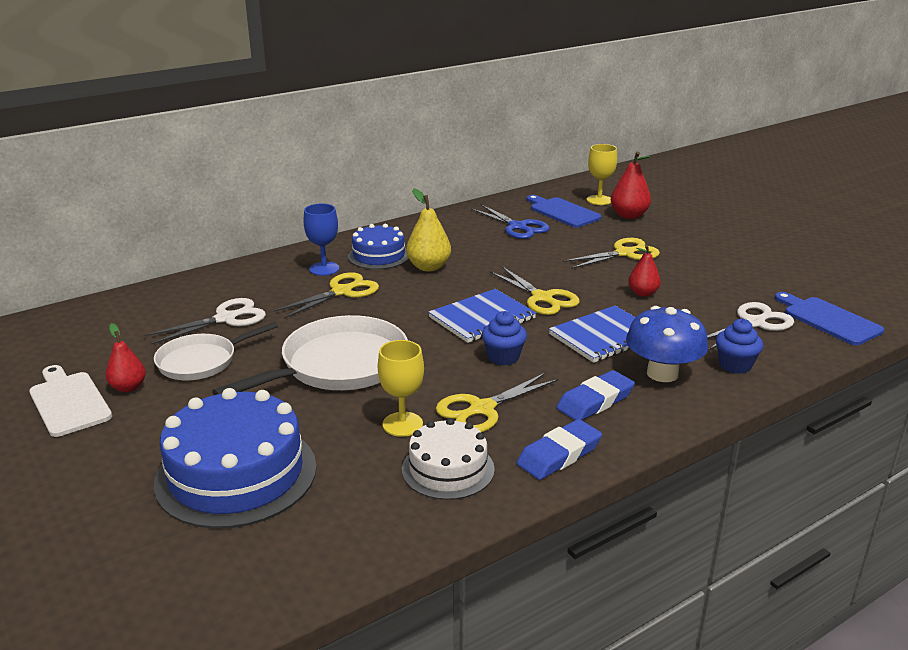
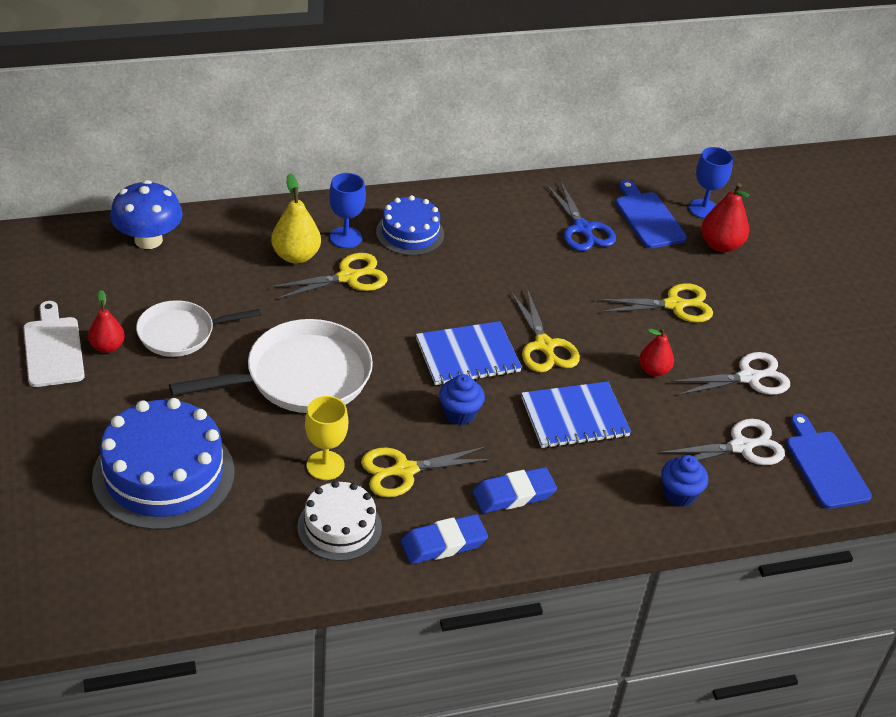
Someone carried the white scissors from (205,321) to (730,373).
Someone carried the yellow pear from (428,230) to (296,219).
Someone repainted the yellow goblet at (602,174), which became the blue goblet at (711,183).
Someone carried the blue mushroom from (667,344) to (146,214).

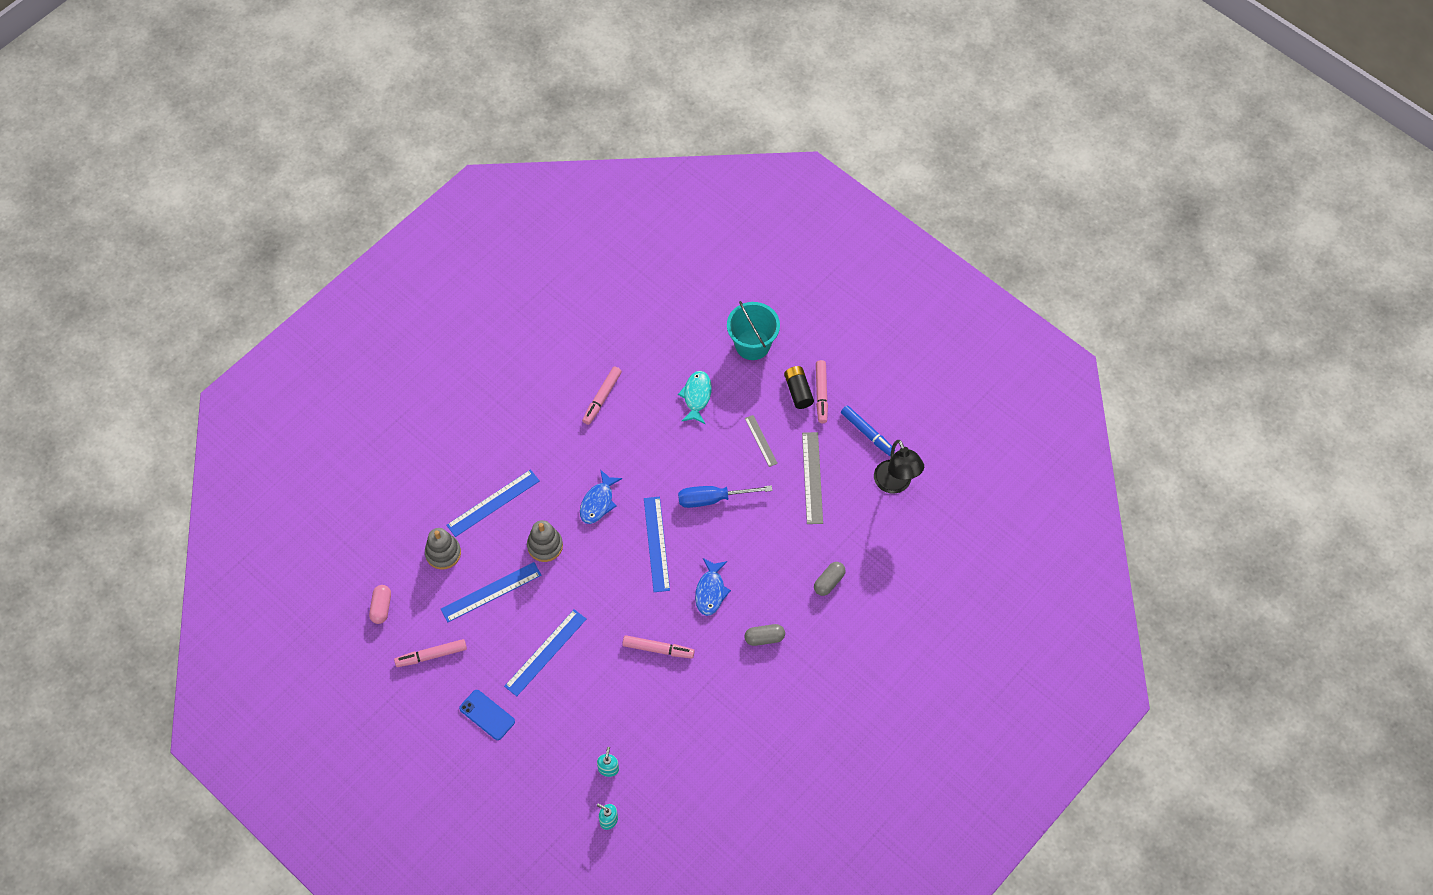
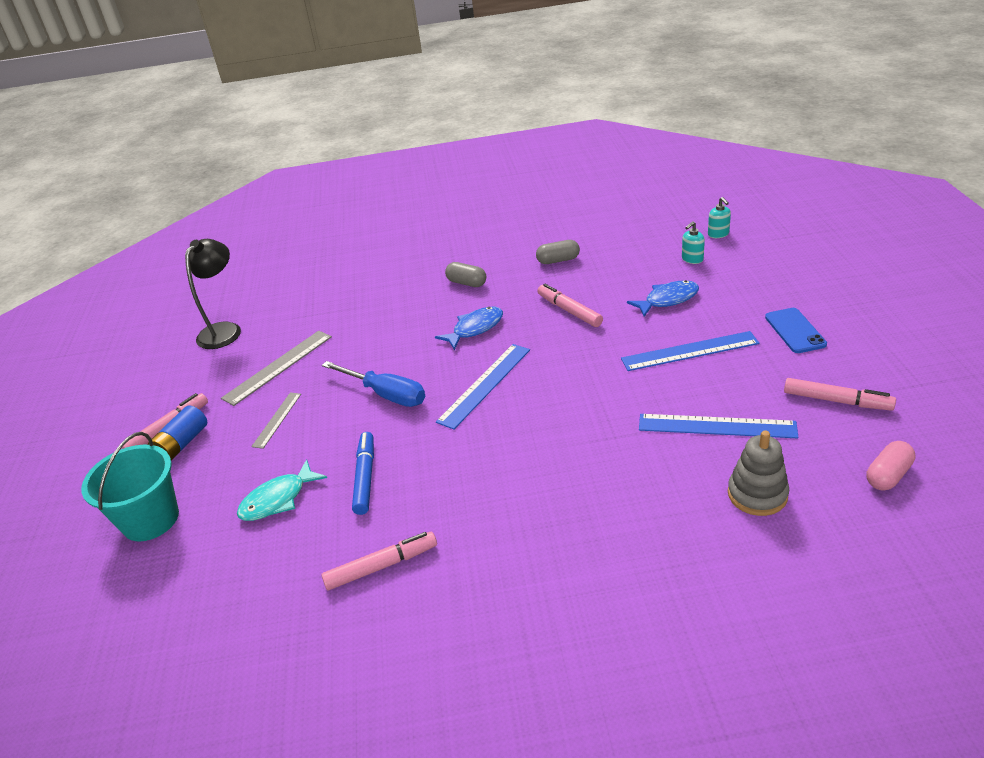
Someone took away the blue ruler at (493,503).
Someone took away the grey stacking toy at (545,541).
Someone carried the blue fish from (601,496) to (663,298).
Someone repainted the black battery at (799,387), which became the blue battery at (177,433).
Someone carried the grey capsule from (830,579) to (558,252).
Someone carried the blue marker from (868,431) to (363,473).

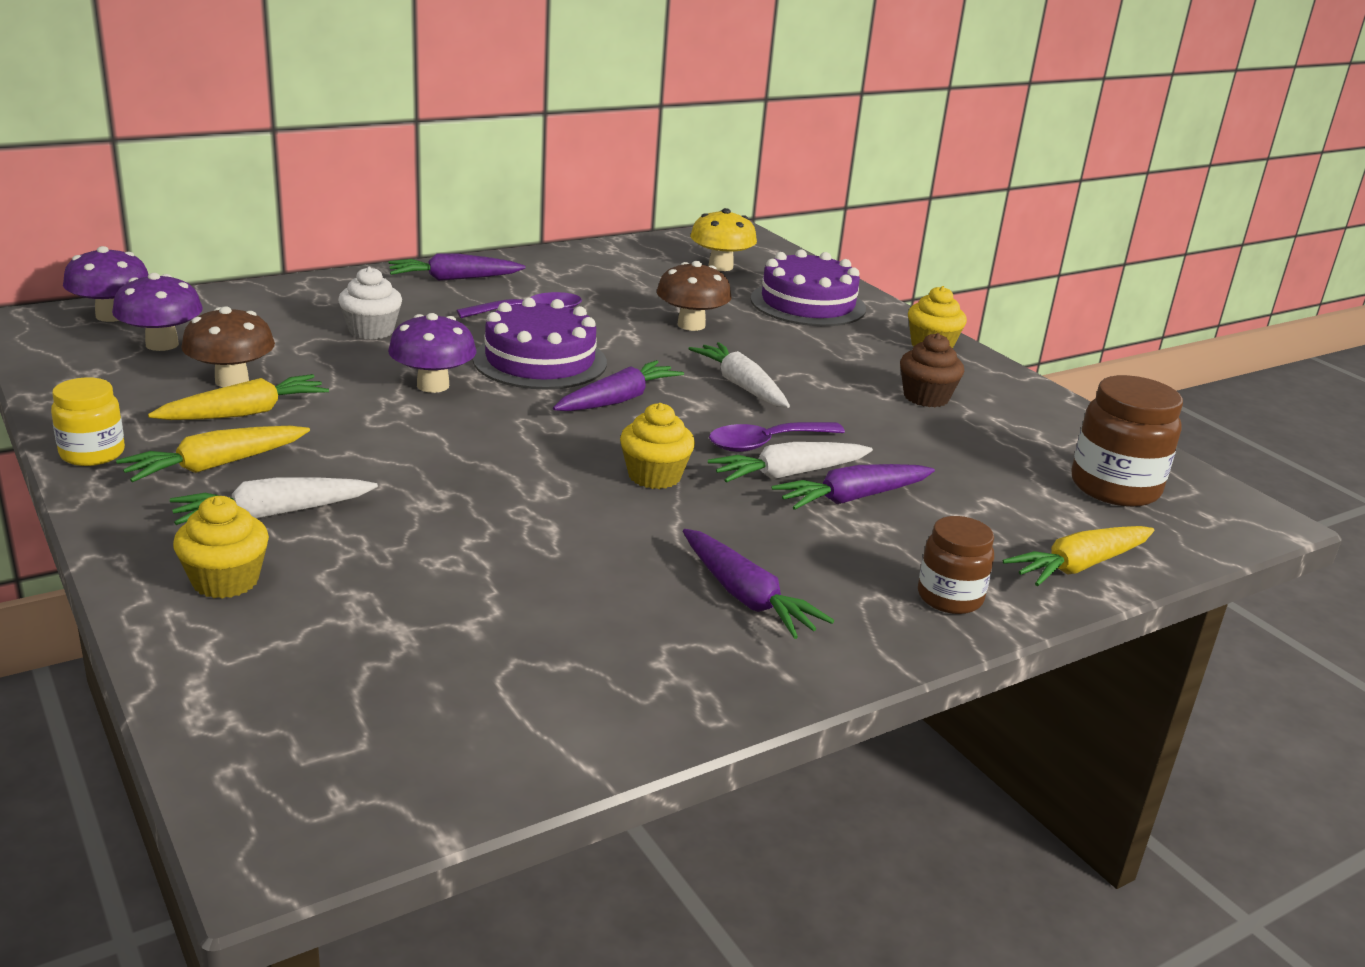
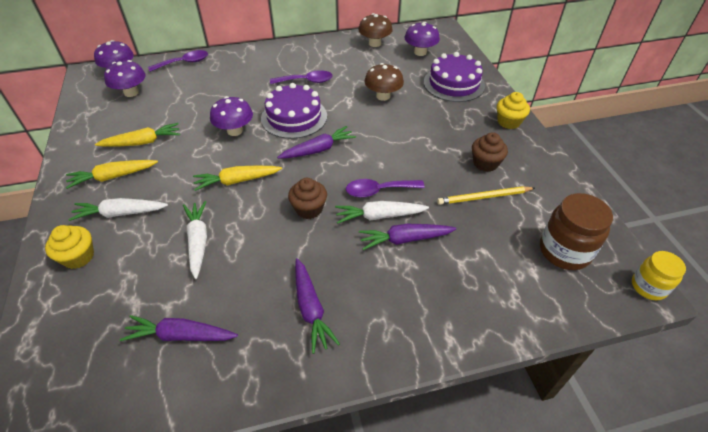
Someone carried the yellow jar from (88,421) to (659,275).
Someone carried the brown mushroom from (228,346) to (375,30).
Someone took away the white cupcake at (370,303).
Someone carried the purple carrot from (457,267) to (179,328).
Someone repainted the yellow cupcake at (657,446), which became the brown cupcake at (307,198).
Someone carried the white carrot from (739,375) to (195,240).
Someone repainted the yellow mushroom at (723,239), which became the purple mushroom at (422,39).
Someone took away the brown jar at (956,565).
Someone carried the yellow carrot from (1079,556) to (237,178).
Someone put down the purple spoon at (178,61).
Someone put down the yellow pencil at (486,195).

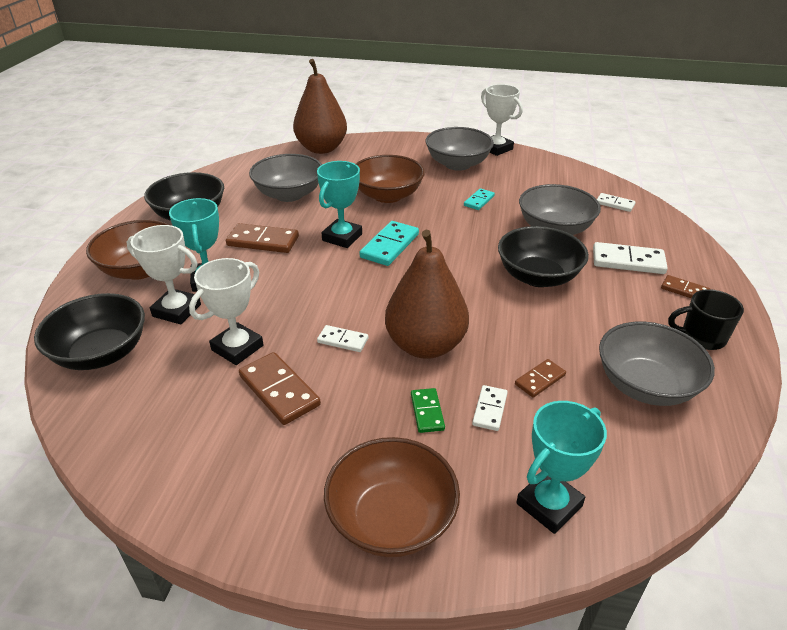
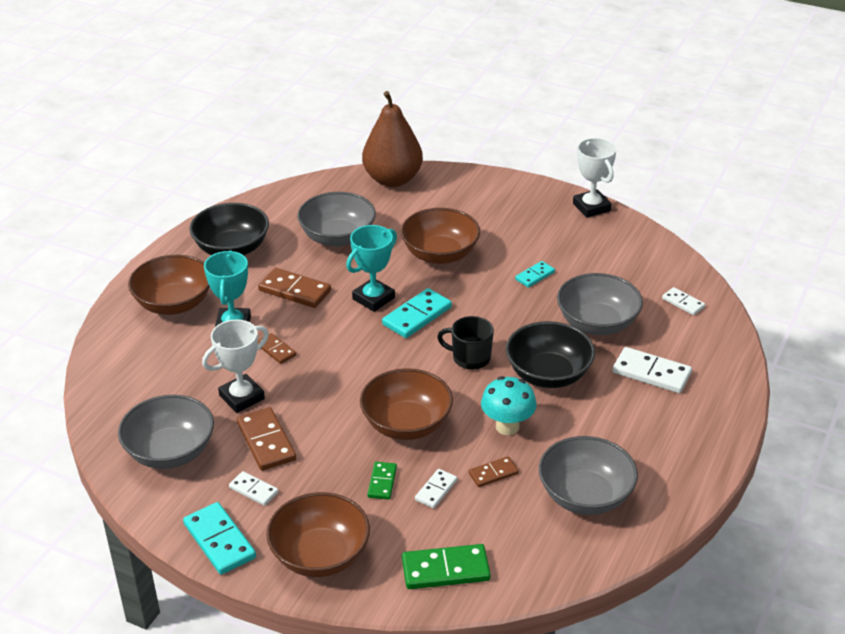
Someone took away the black bowl at (89,331).
Someone took away the white trophy at (164,274).
Someone carried the white domino from (342,338) to (254,488).
Someone swapped the brown pear at (427,294) for the brown bowl at (406,404).
Someone carried the grey bowl from (460,149) to (166,432).
Someone swapped the turquoise trophy at (561,467) for the green domino at (446,566).
Someone carried the brown domino from (685,286) to (277,348).
Someone carried the black mug from (706,319) to (465,343).
Someone put down the turquoise domino at (219,538).
Someone put down the turquoise mushroom at (508,405).

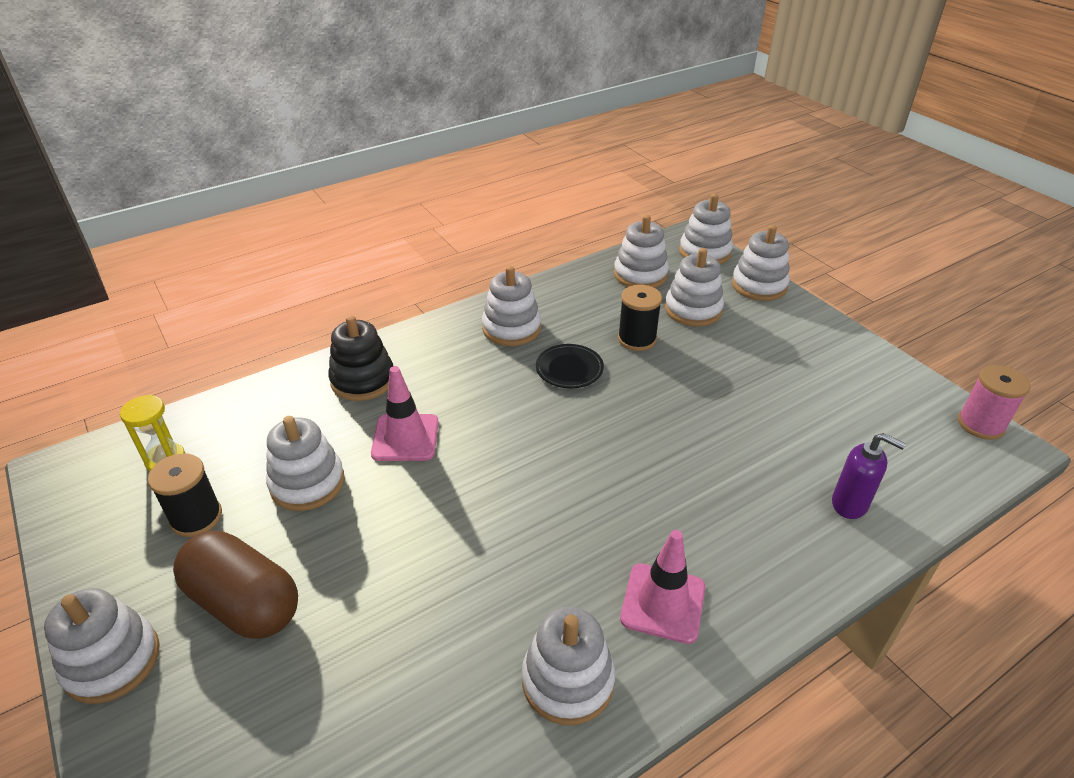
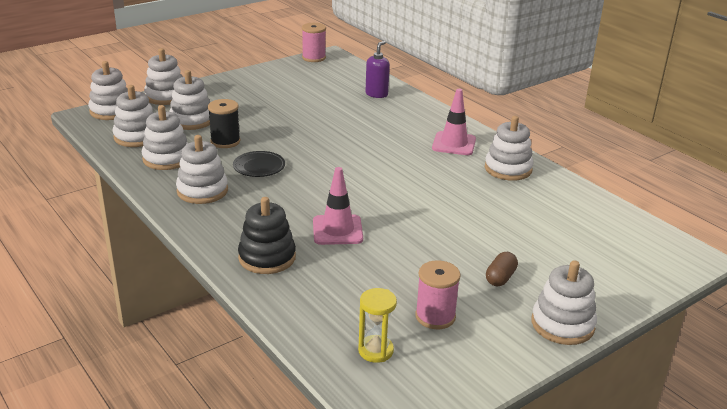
Someone repainted the black spool at (185,495), which became the pink spool at (438,295).
Someone scaled the brown capsule at (235,585) by 0.48.
Someone carried the white stacking toy from (305,463) to (165,137).

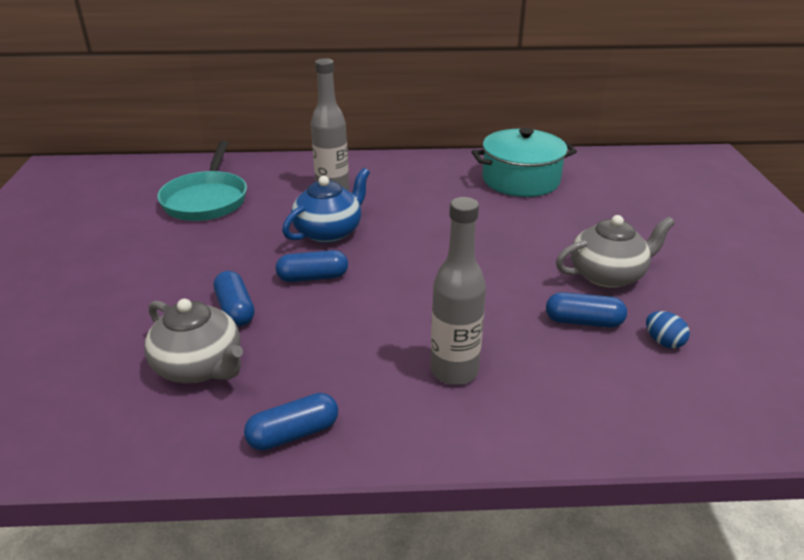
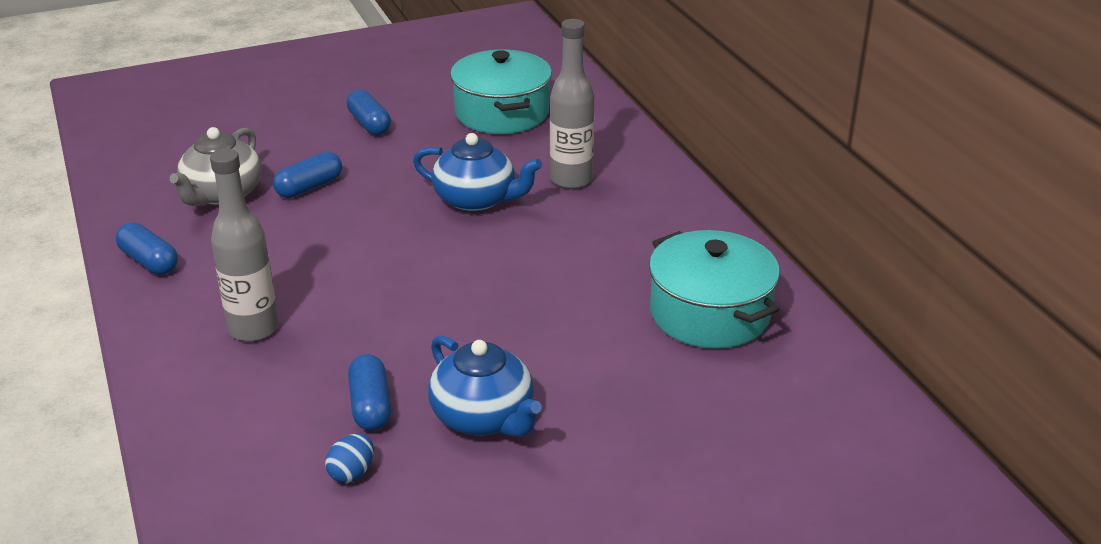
Someone swapped the turquoise pan at (202,181) for the turquoise pot at (501,91).
Someone carried the blue capsule from (312,266) to (369,112).
Someone repainted the grey teapot at (615,251), which became the blue teapot at (485,386).

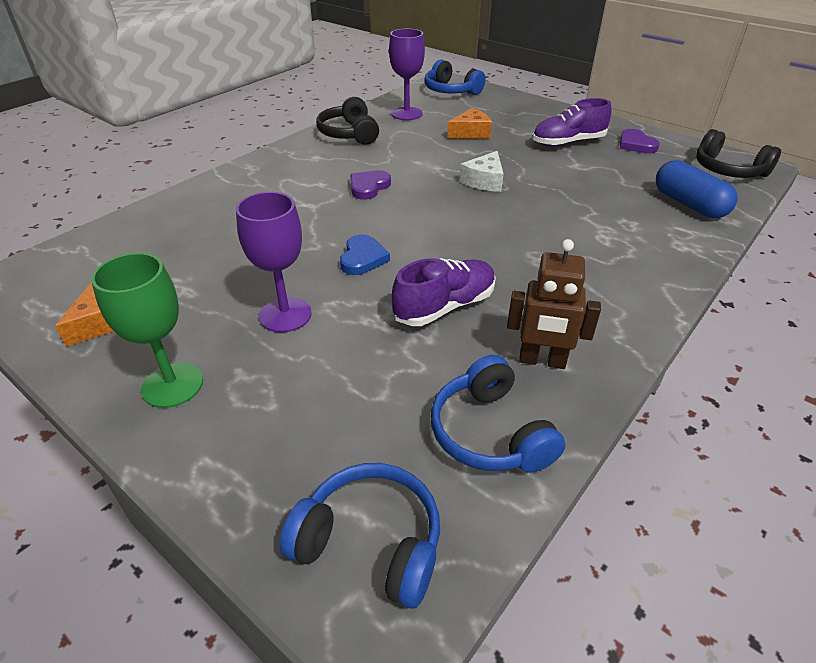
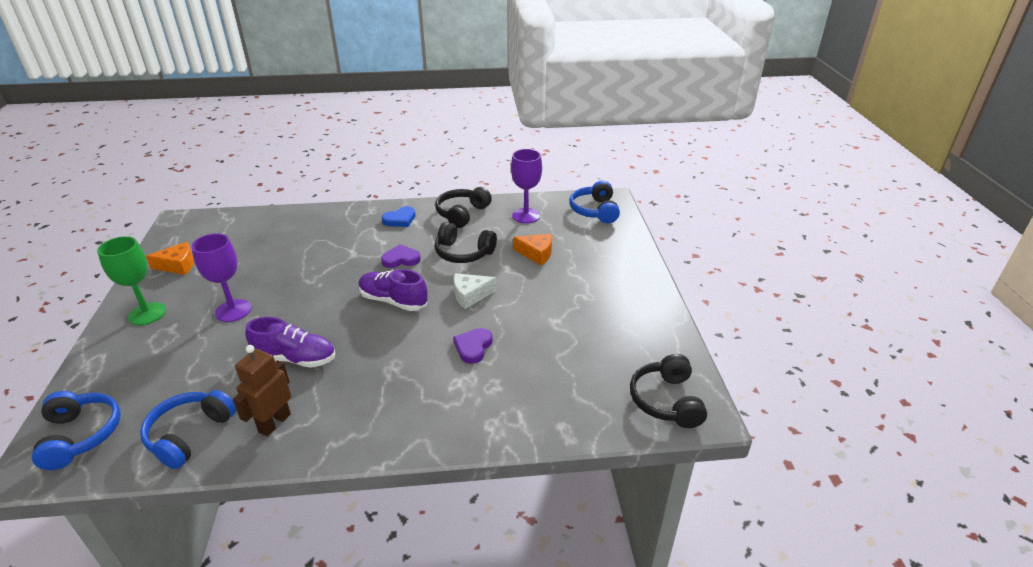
Someone carried the blue heart from (365,254) to (399,216).
Someone rotated the brown robot at (554,304) by 60 degrees clockwise.
Someone carried the purple shoe from (572,122) to (393,290).
Someone carried the purple heart from (640,141) to (473,346).
Someone took away the blue capsule at (697,189).
Someone put down the black headphones at (466,242).

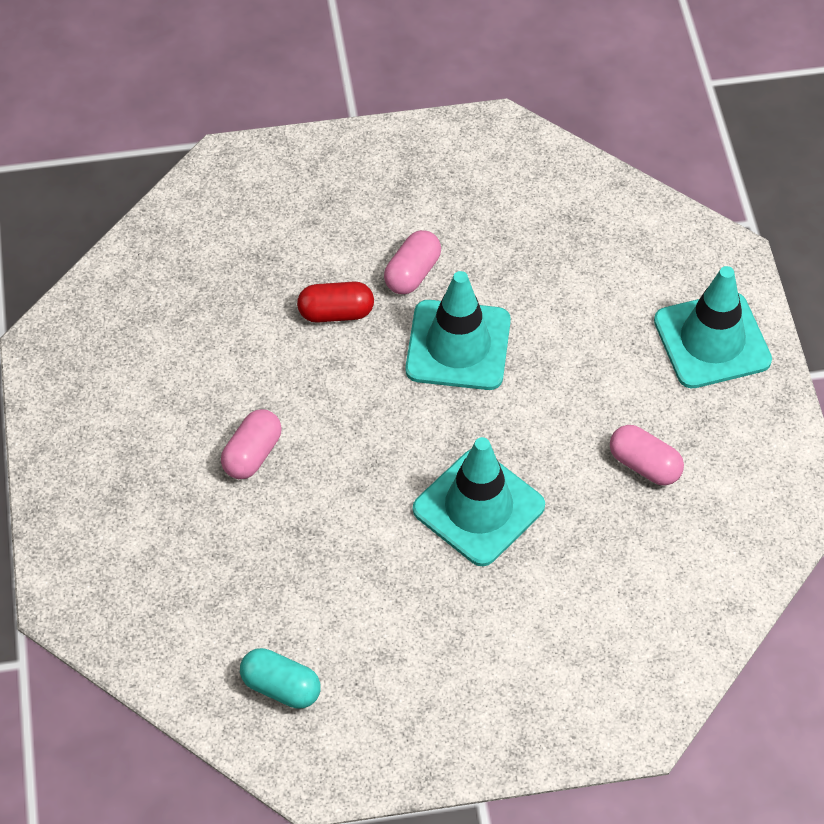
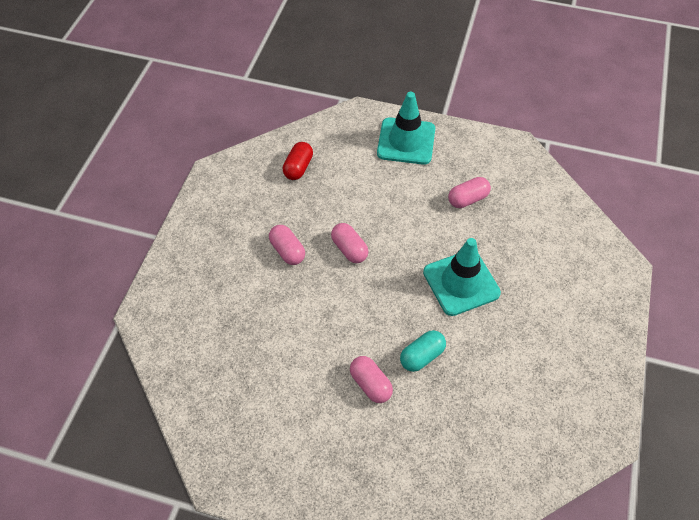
Someone carried the turquoise capsule from (280,678) to (423,351).
Someone carried the red capsule from (335,302) to (298,161).
Someone swapped the turquoise traffic cone at (458,330) for the pink capsule at (350,243).

